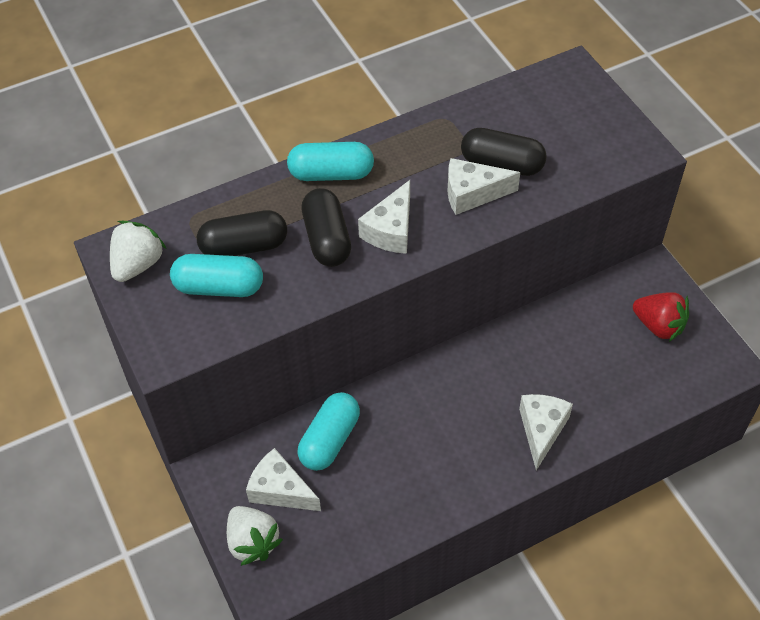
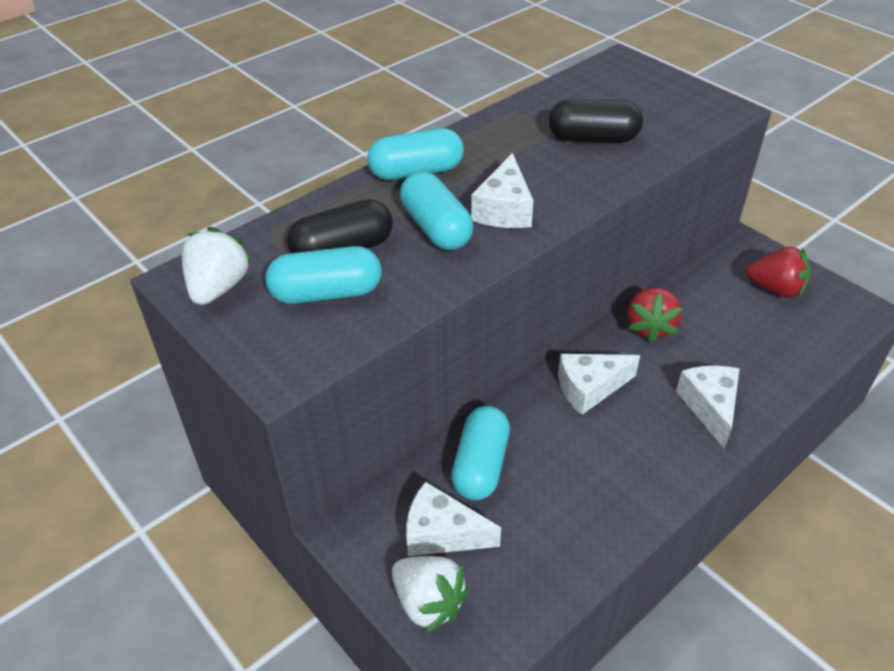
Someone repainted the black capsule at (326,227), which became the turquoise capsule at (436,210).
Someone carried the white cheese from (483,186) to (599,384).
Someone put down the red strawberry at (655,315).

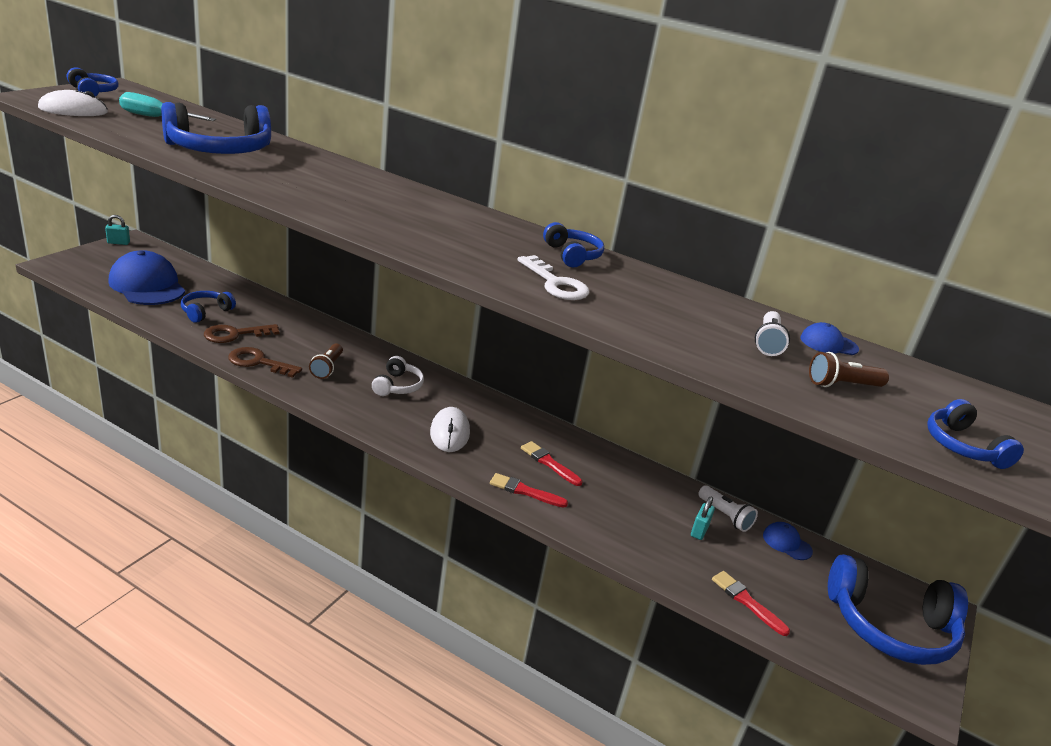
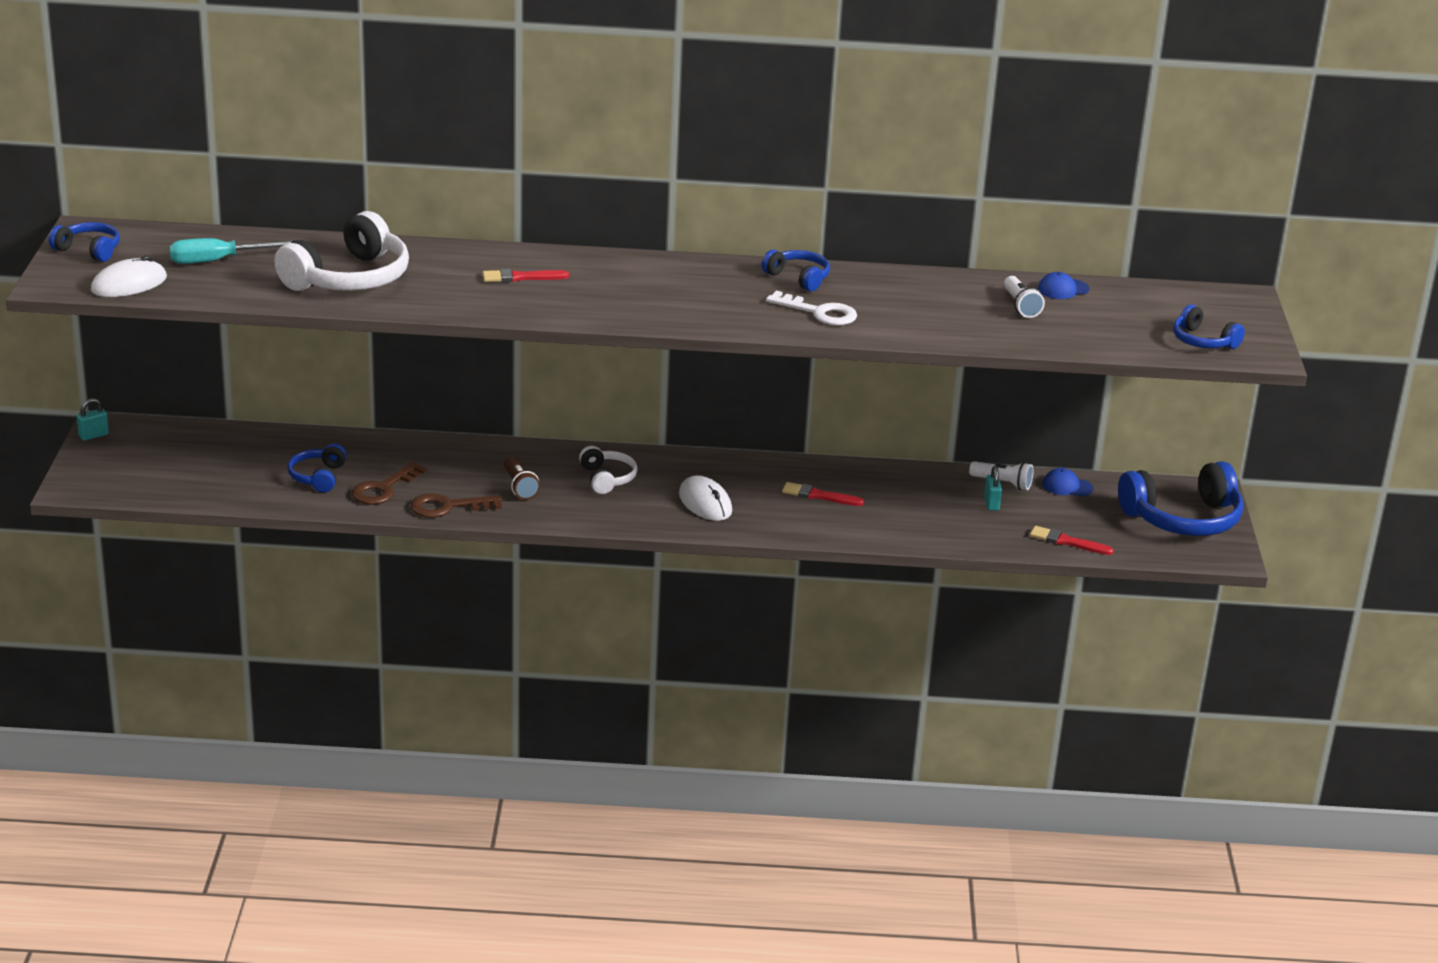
Someone took away the blue cap at (146,277).
Someone repainted the blue headphones at (216,128), which became the white headphones at (341,251).
Someone carried the red brush from (529,490) to (525,275).
Someone took away the brown flashlight at (849,369).

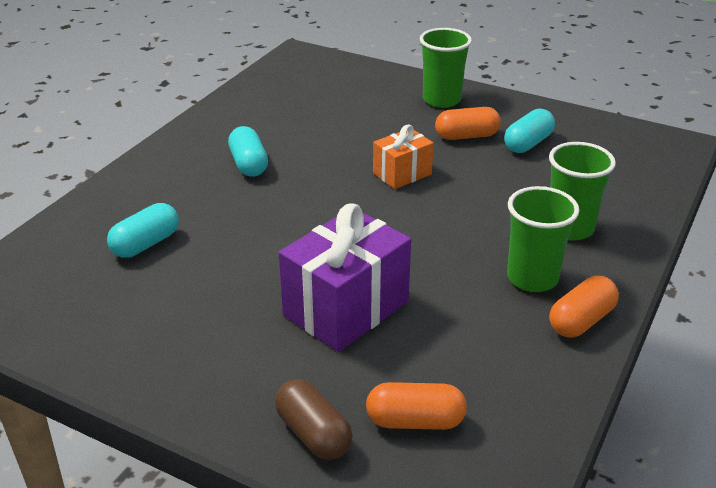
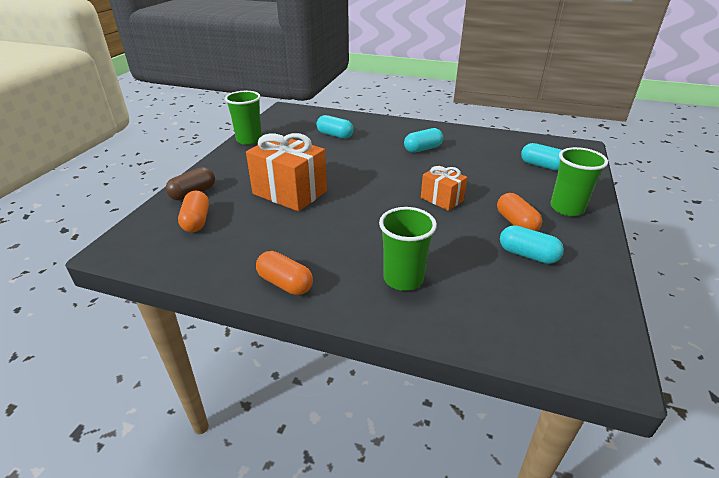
Someone repainted the purple gift at (345,277), which became the orange gift at (286,172).
Someone carried the green cup from (543,239) to (243,118).
Someone put down the turquoise capsule at (541,157).

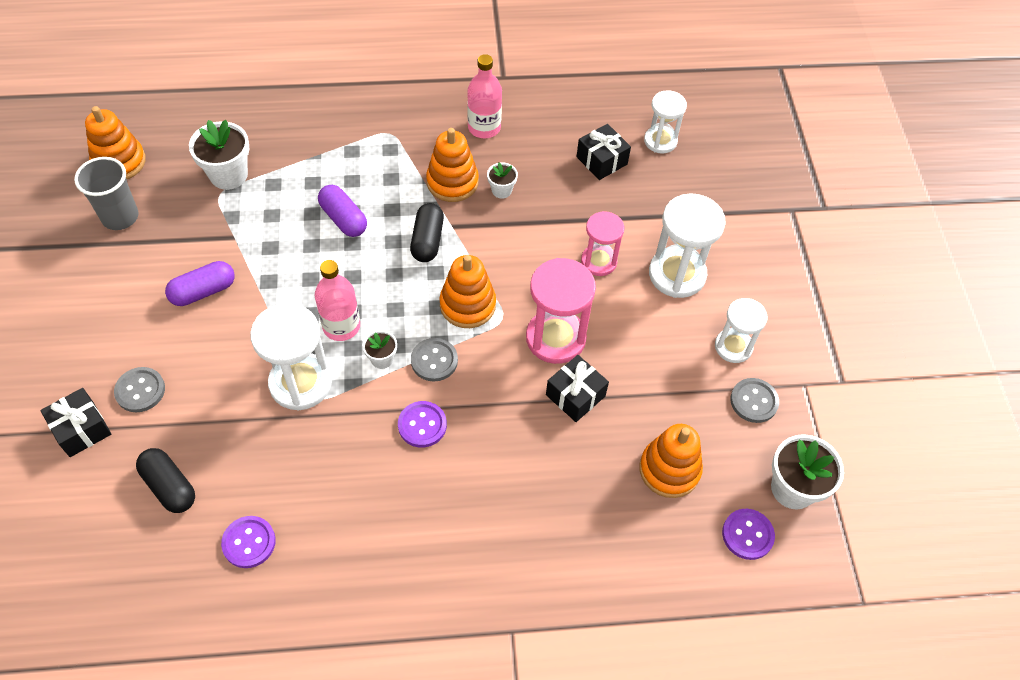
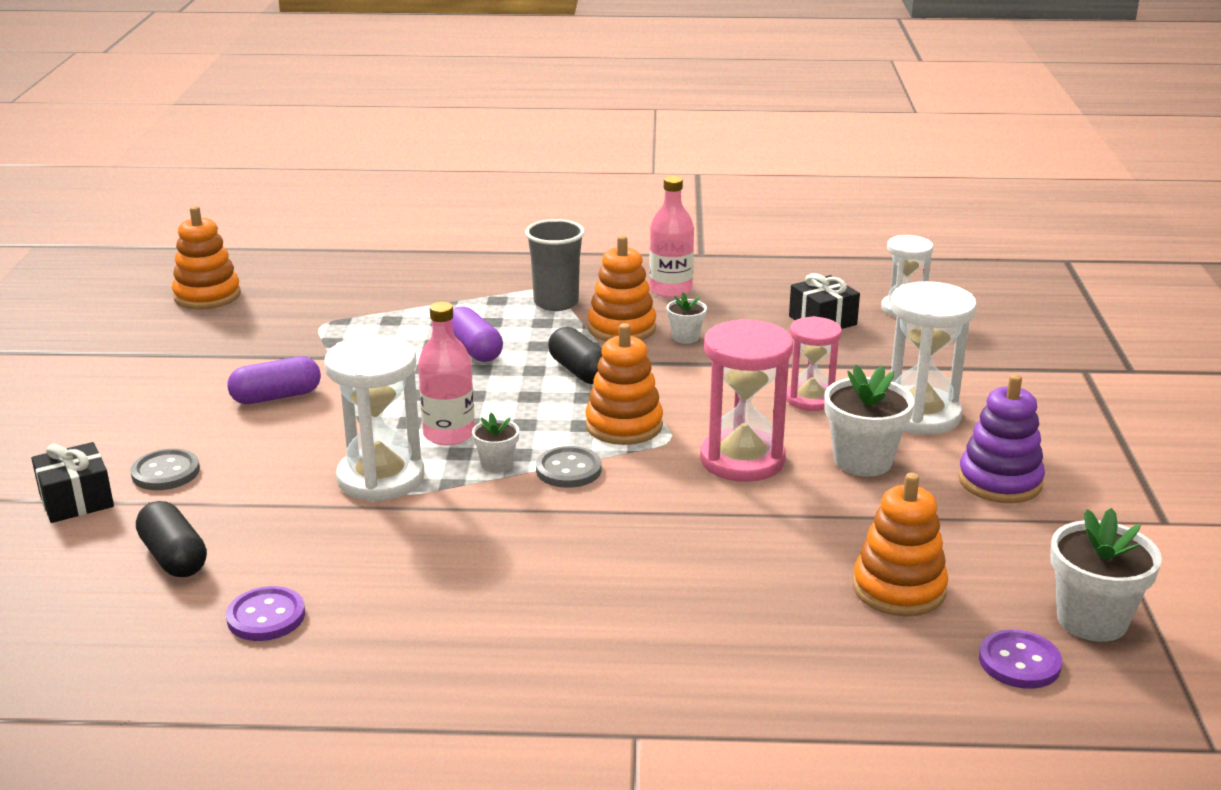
Someone carried the grey cup from (106,193) to (555,265).
Someone carried the white flower pot from (219,155) to (869,420).
Someone took away the purple button at (422,424).
Someone rotated the black capsule at (427,232) by 45 degrees counterclockwise.
Someone took away the black gift at (577,388).
Someone swapped the white hourglass at (741,330) for the purple stacking toy at (1001,438).
Someone took away the grey button at (754,400).

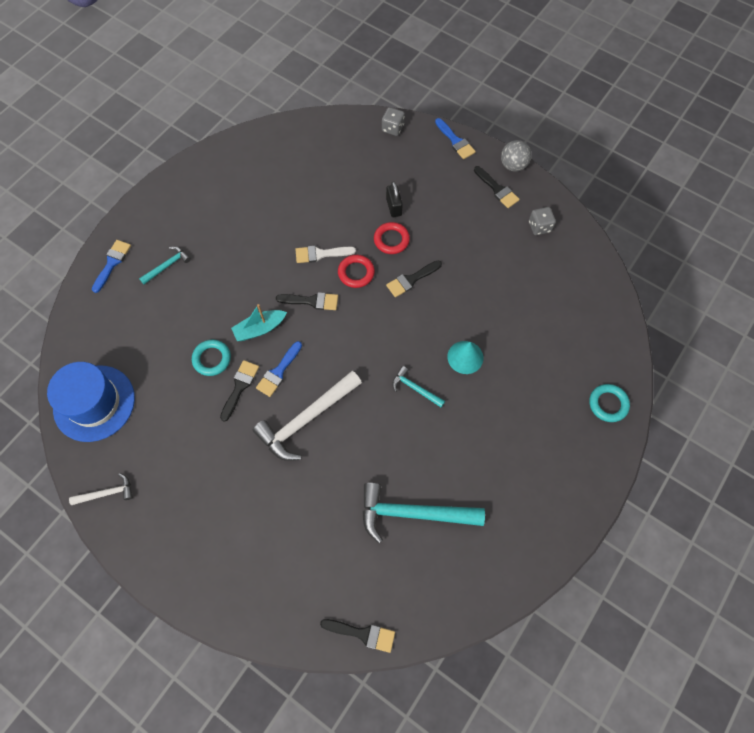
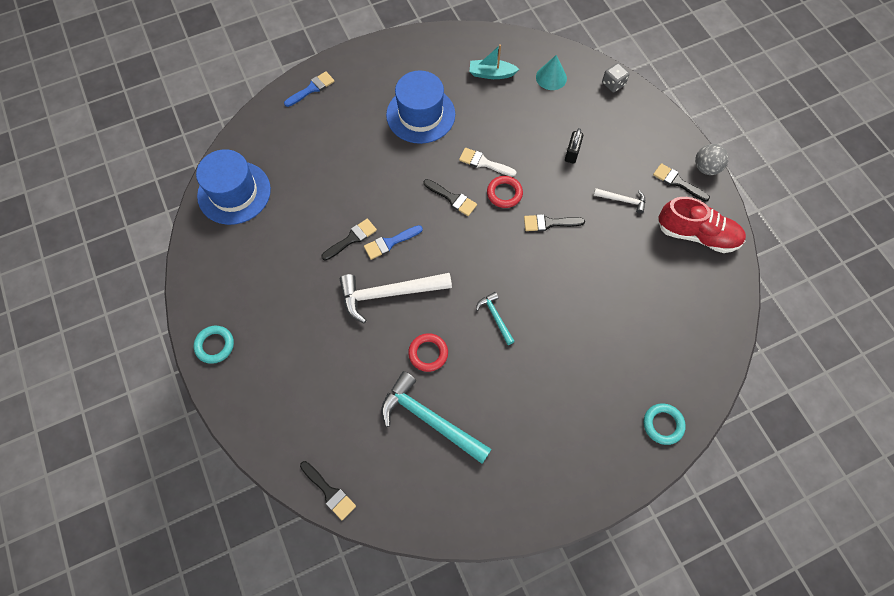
Someone carried the white hammer from (101,489) to (619,201).
Someone took away the turquoise hammer at (165,265).
Someone carried the turquoise ring from (211,358) to (214,345).
Someone carried the turquoise boat from (259,322) to (494,61).
Someone carried the red ring from (392,238) to (428,352).
Someone took away the blue brush at (455,138).
Someone carried the turquoise cone from (465,357) to (551,72).
Someone rotated the black brush at (497,187) by 135 degrees clockwise.
Someone swapped the grey dice at (542,221) for the red shoe at (702,225).
Someone put down the blue hat at (420,107).

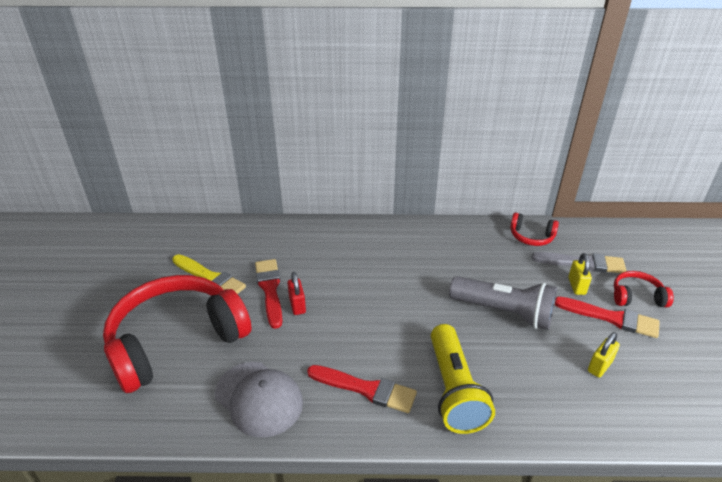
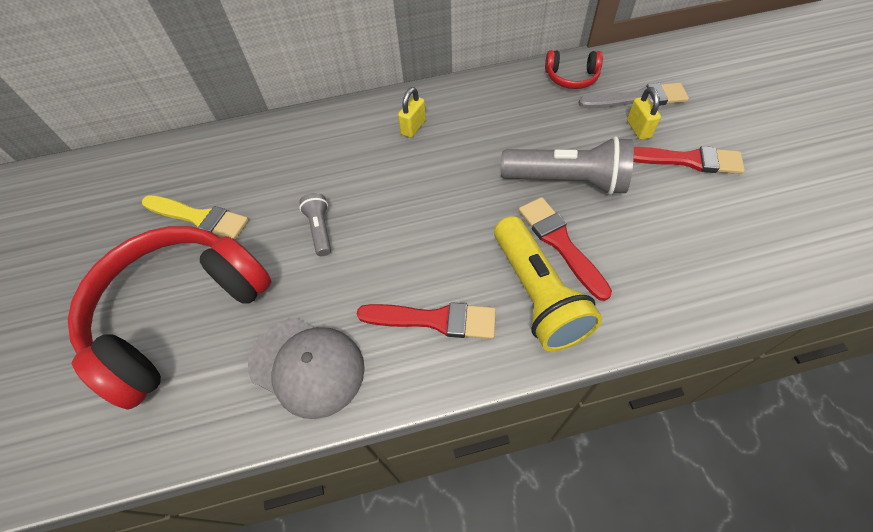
Someone carried the red brush from (268,294) to (565,249).
Someone swapped the red padlock at (297,293) for the grey flashlight at (315,224).
Someone carried the yellow padlock from (604,355) to (412,112).
Someone took away the red headphones at (644,289).

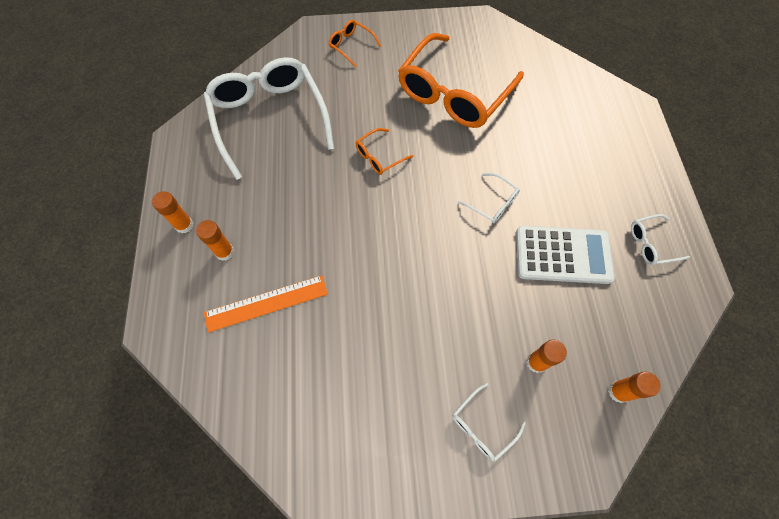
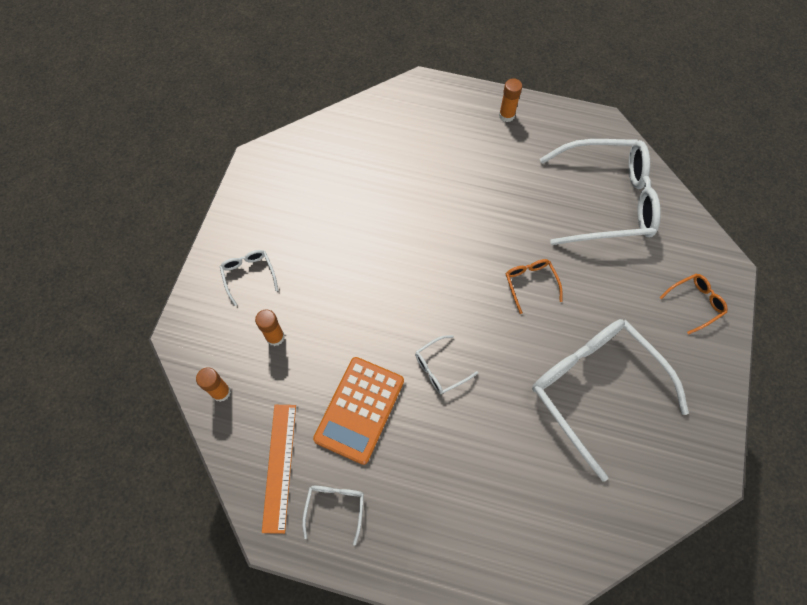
Someone took away the orange glue stick at (215,240).
Someone carried the orange ruler from (266,304) to (279,469).
Someone repainted the orange glasses at (461,80), which became the white glasses at (610,400).
Someone repainted the white calculator at (565,255), which became the orange calculator at (358,411).

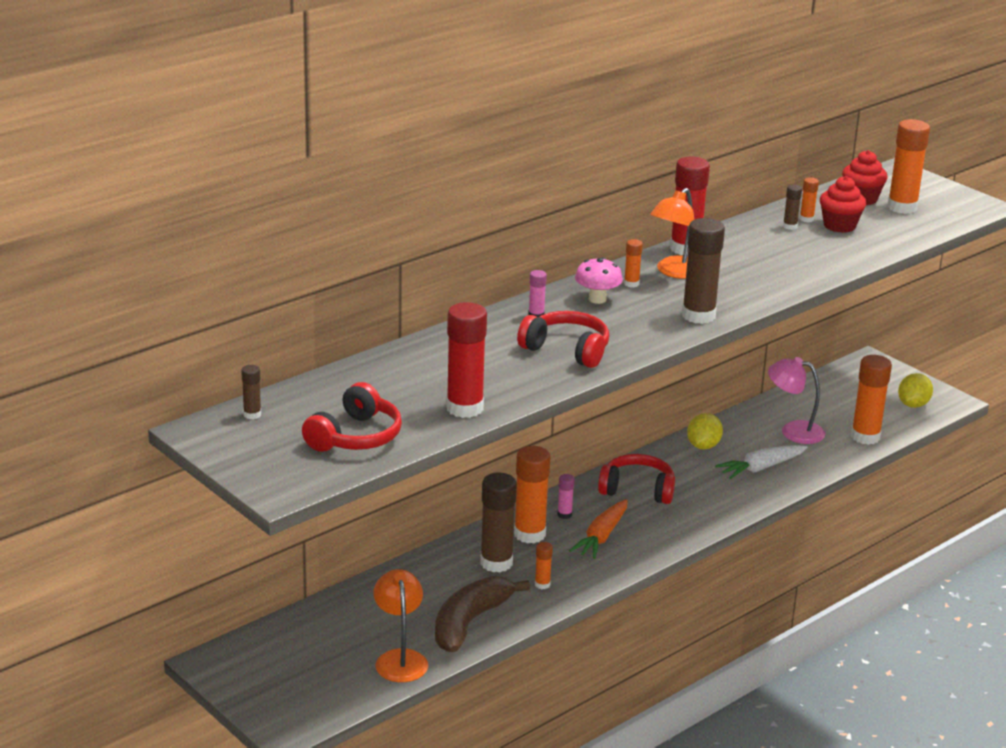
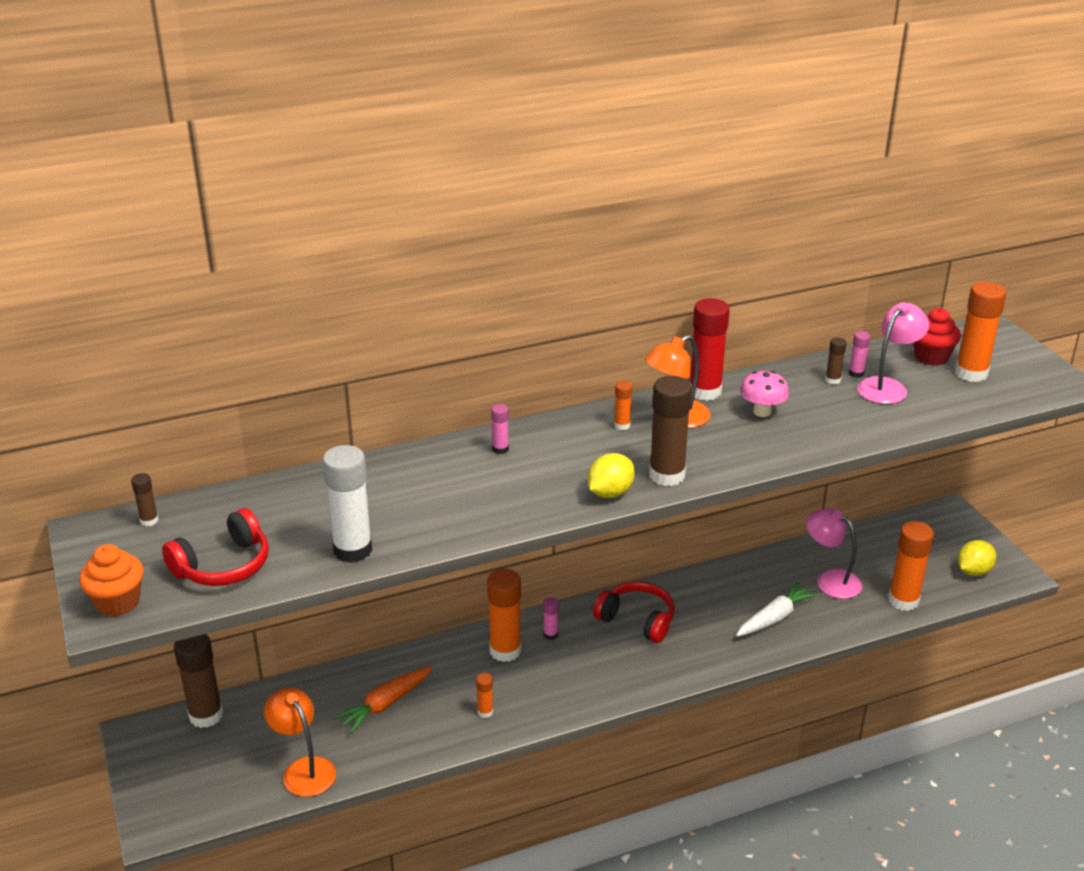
Someone rotated the orange lamp at (401,625) by 45 degrees counterclockwise.
Someone took away the brown banana at (482,614).
Someone repainted the red glue stick at (467,360), which became the white glue stick at (347,504).
Someone carried the brown glue stick from (498,522) to (198,681).
Someone took away the red headphones at (563,339).
Someone carried the orange carrot from (598,529) to (383,700).
Someone carried the pink mushroom from (599,280) to (764,394).
Someone carried the yellow lemon from (705,431) to (611,475).
Someone rotated the white carrot at (761,462) by 150 degrees clockwise.
Someone repainted the orange glue stick at (809,199), which became the pink glue stick at (859,354).
Someone swapped the red cupcake at (843,204) for the pink lamp at (893,353).
Someone put down the orange cupcake at (111,580).

